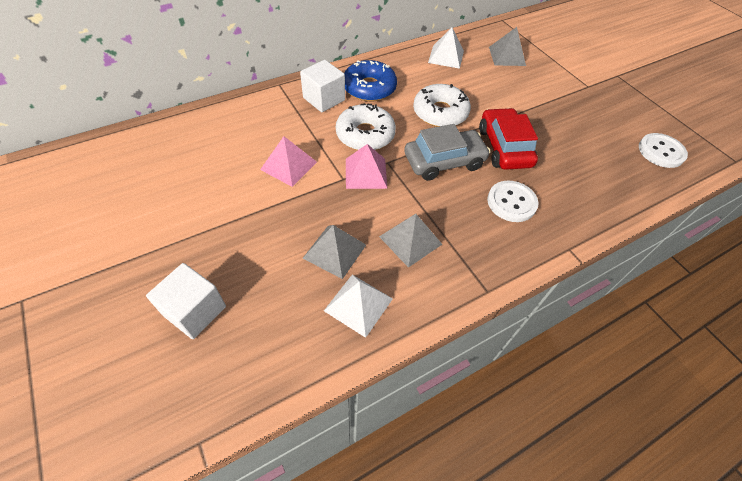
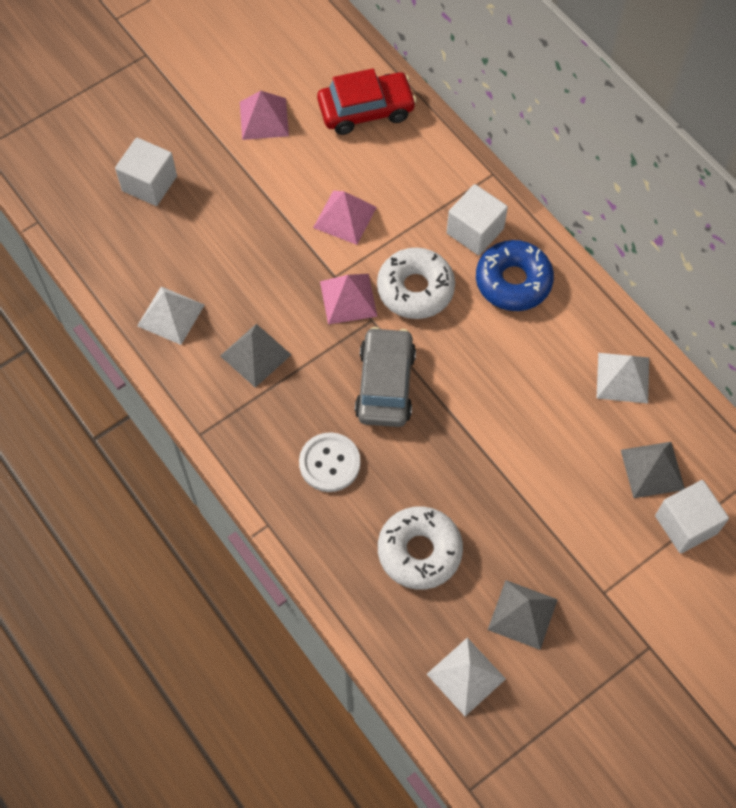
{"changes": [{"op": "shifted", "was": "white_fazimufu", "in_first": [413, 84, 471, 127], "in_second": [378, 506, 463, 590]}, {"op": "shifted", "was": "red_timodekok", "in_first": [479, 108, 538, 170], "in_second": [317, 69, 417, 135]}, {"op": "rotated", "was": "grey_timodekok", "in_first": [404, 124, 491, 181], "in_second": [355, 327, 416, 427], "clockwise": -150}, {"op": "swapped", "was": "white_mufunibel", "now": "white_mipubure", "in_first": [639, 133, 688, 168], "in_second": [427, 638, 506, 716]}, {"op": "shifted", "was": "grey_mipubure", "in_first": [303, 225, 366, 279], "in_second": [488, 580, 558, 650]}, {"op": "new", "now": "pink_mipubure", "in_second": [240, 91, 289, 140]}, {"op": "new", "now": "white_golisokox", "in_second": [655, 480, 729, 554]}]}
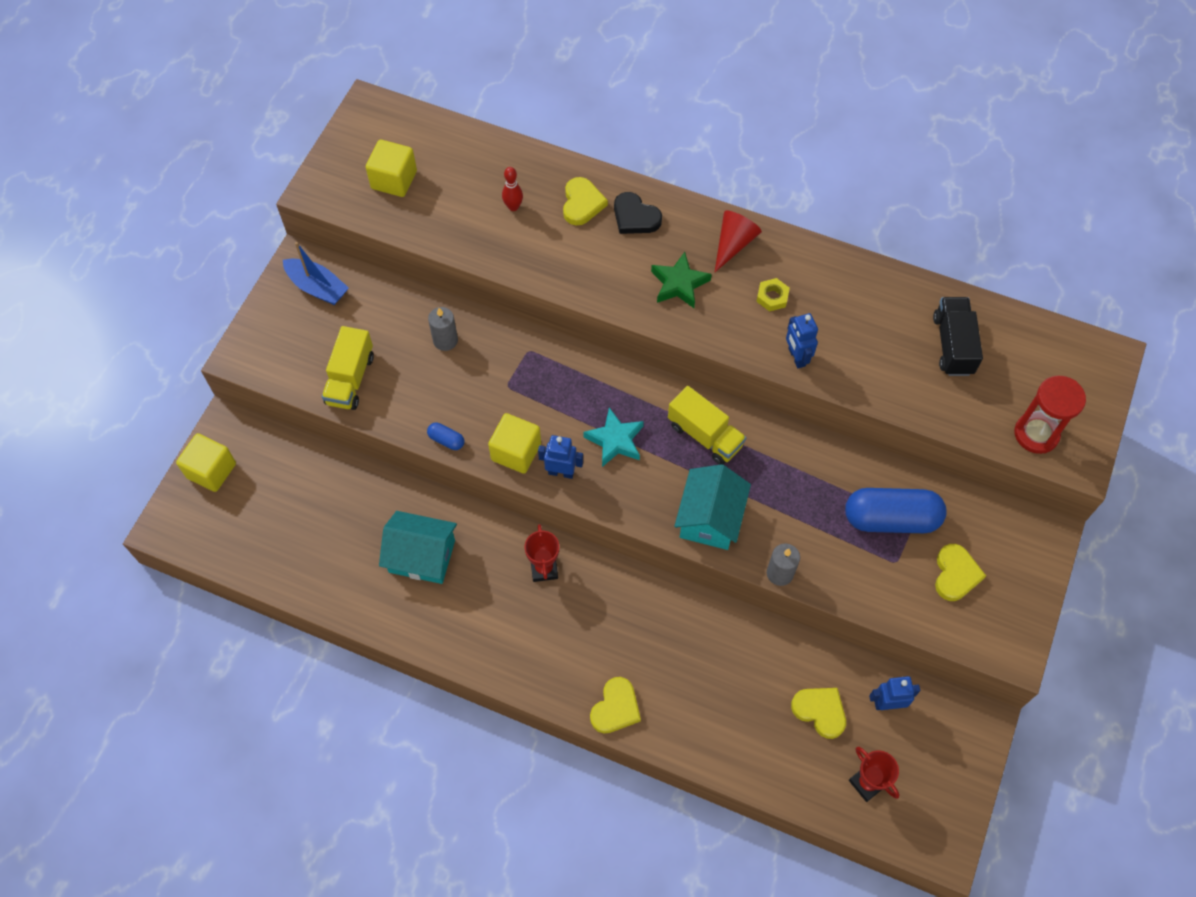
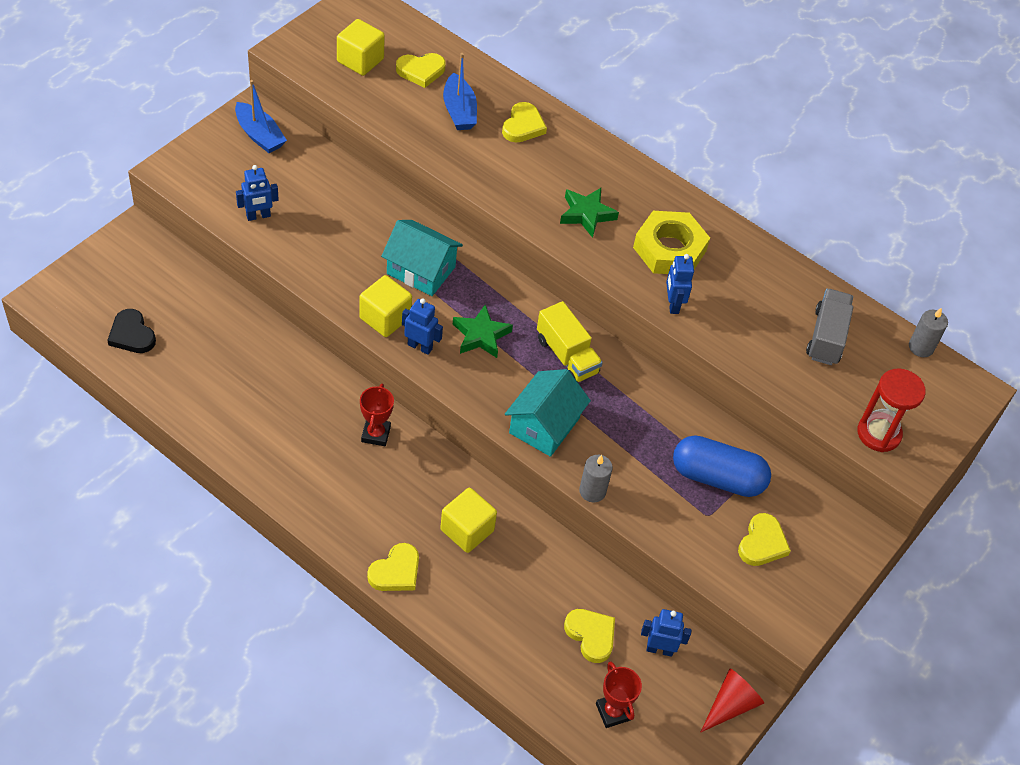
{"changes": [{"op": "swapped", "was": "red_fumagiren", "now": "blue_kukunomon", "in_first": [502, 167, 523, 211], "in_second": [443, 53, 477, 130]}, {"op": "shifted", "was": "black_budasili", "in_first": [614, 192, 662, 234], "in_second": [107, 309, 156, 353]}, {"op": "shifted", "was": "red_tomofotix", "in_first": [714, 211, 762, 273], "in_second": [701, 669, 764, 732]}, {"op": "scaled", "was": "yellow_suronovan", "in_first": [756, 278, 790, 312], "in_second": [633, 211, 710, 274], "ratio": 2.22}, {"op": "repainted", "was": "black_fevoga", "now": "grey_fevoga", "in_first": [933, 297, 983, 376], "in_second": [806, 289, 853, 365]}, {"op": "shifted", "was": "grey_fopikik", "in_first": [428, 307, 458, 351], "in_second": [909, 307, 948, 357]}, {"op": "swapped", "was": "yellow_fevoga", "now": "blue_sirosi", "in_first": [322, 326, 374, 410], "in_second": [236, 165, 279, 221]}, {"op": "repainted", "was": "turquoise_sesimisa", "now": "green_sesimisa", "in_first": [583, 408, 644, 467], "in_second": [453, 305, 513, 358]}, {"op": "gone", "was": "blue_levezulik", "in_first": [427, 423, 464, 450]}, {"op": "shifted", "was": "yellow_golisokox", "in_first": [176, 433, 236, 492], "in_second": [440, 488, 497, 553]}, {"op": "shifted", "was": "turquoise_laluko", "in_first": [379, 511, 457, 584], "in_second": [381, 220, 463, 296]}, {"op": "new", "now": "yellow_budasili", "in_second": [396, 53, 446, 88]}]}
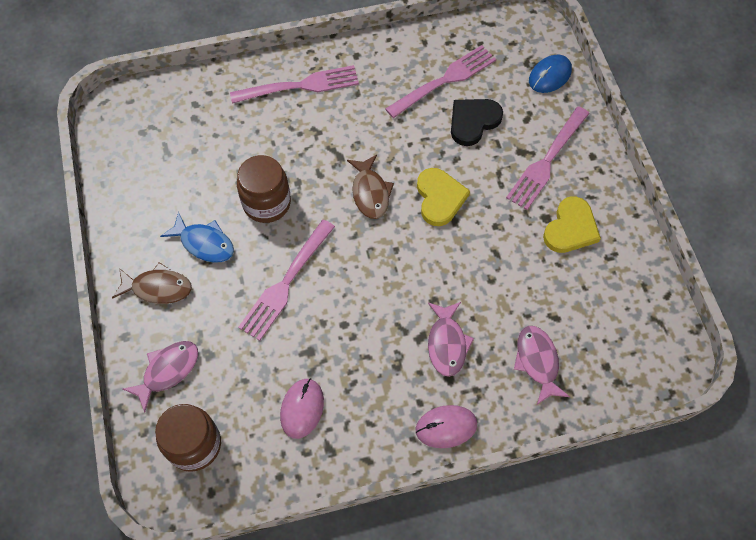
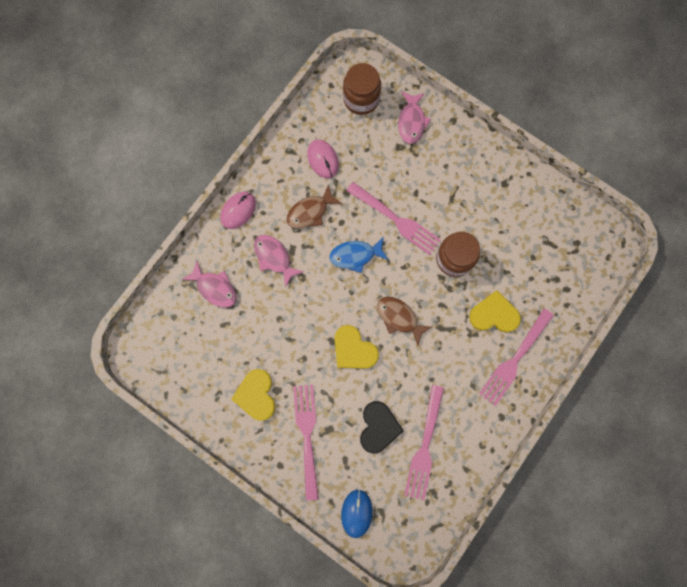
{"changes": [{"op": "shifted", "was": "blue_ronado", "in_first": [160, 212, 234, 263], "in_second": [329, 237, 388, 273]}, {"op": "rotated", "was": "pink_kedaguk", "in_first": [238, 219, 335, 341], "in_second": [346, 182, 441, 255], "clockwise": 135}, {"op": "shifted", "was": "brown_ronado", "in_first": [112, 262, 192, 304], "in_second": [286, 184, 342, 229]}, {"op": "new", "now": "yellow_budasili", "in_second": [469, 290, 521, 332]}]}
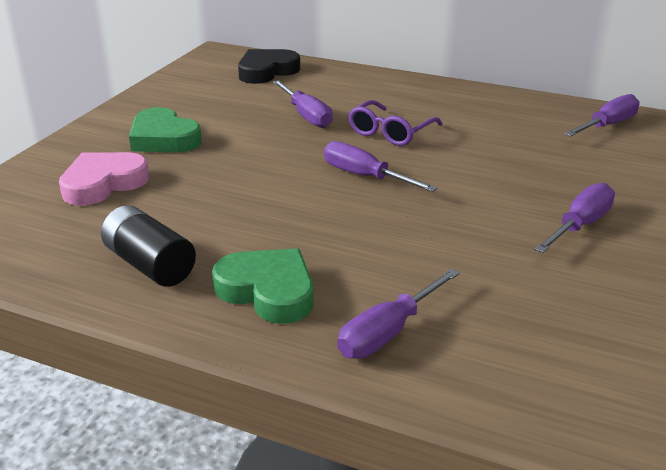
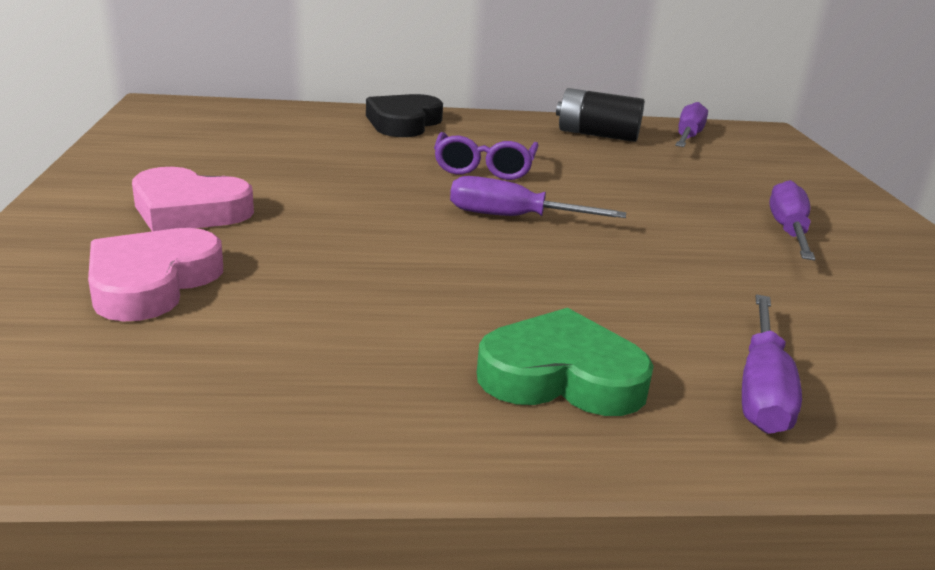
{"changes": [{"op": "shifted", "was": "black_budasili", "in_first": [238, 49, 300, 84], "in_second": [366, 94, 443, 137]}, {"op": "gone", "was": "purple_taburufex", "in_first": [273, 80, 333, 128]}, {"op": "repainted", "was": "green_budasili", "now": "pink_budasili", "in_first": [129, 107, 202, 152], "in_second": [132, 167, 254, 231]}, {"op": "shifted", "was": "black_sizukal", "in_first": [101, 205, 196, 287], "in_second": [556, 88, 644, 142]}]}
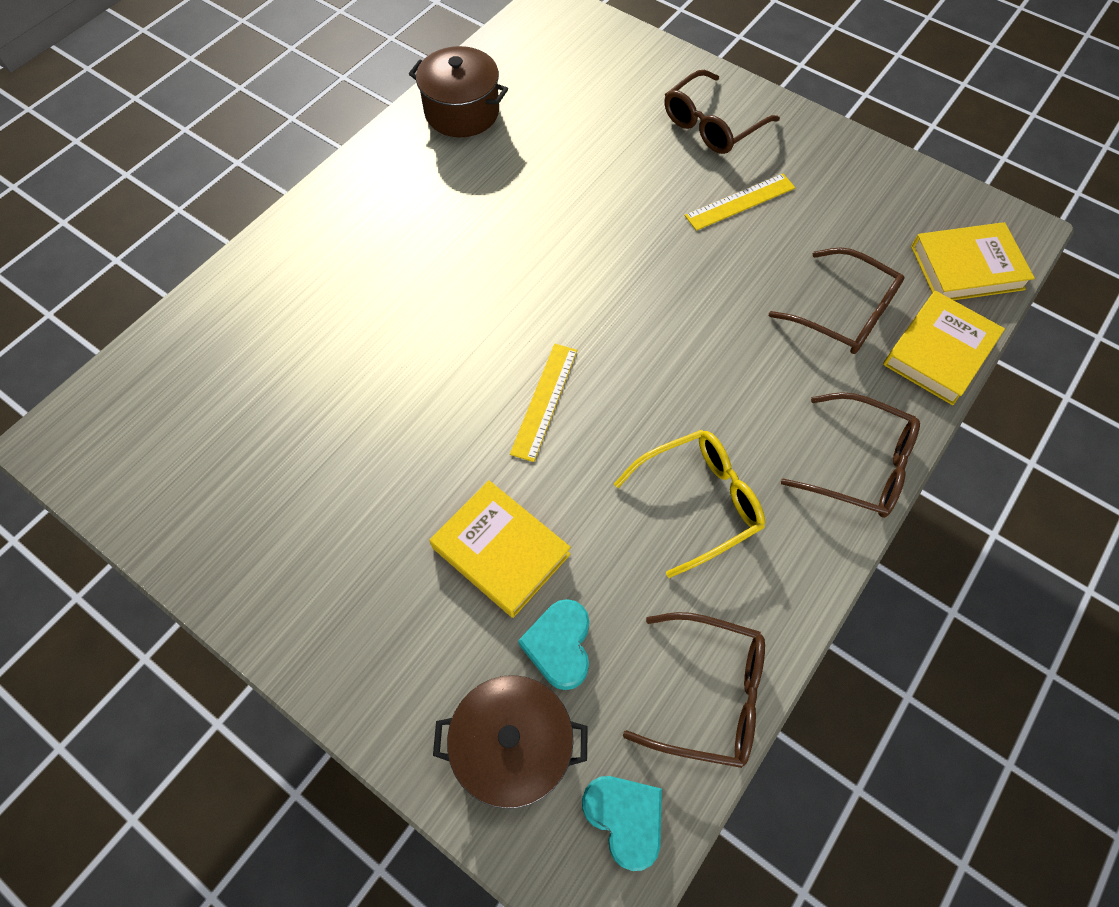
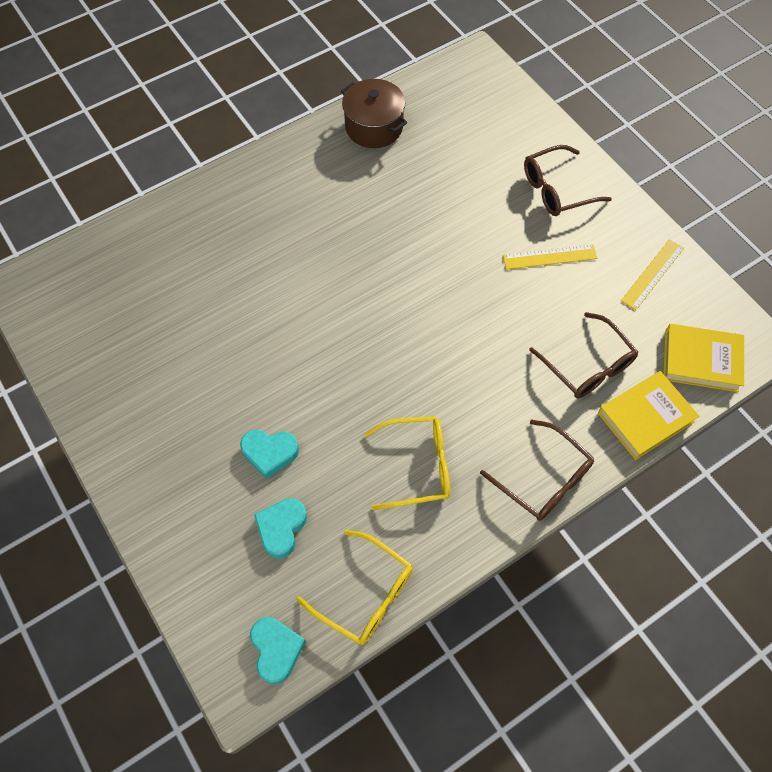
{"changes": [{"op": "shifted", "was": "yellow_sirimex", "in_first": [510, 344, 577, 462], "in_second": [621, 239, 684, 310]}, {"op": "swapped", "was": "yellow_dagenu", "now": "turquoise_budasili", "in_first": [430, 480, 571, 618], "in_second": [240, 430, 299, 479]}, {"op": "repainted", "was": "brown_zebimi", "now": "yellow_zebimi", "in_first": [623, 612, 765, 768], "in_second": [297, 530, 413, 645]}, {"op": "gone", "was": "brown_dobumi", "in_first": [433, 675, 588, 809]}]}
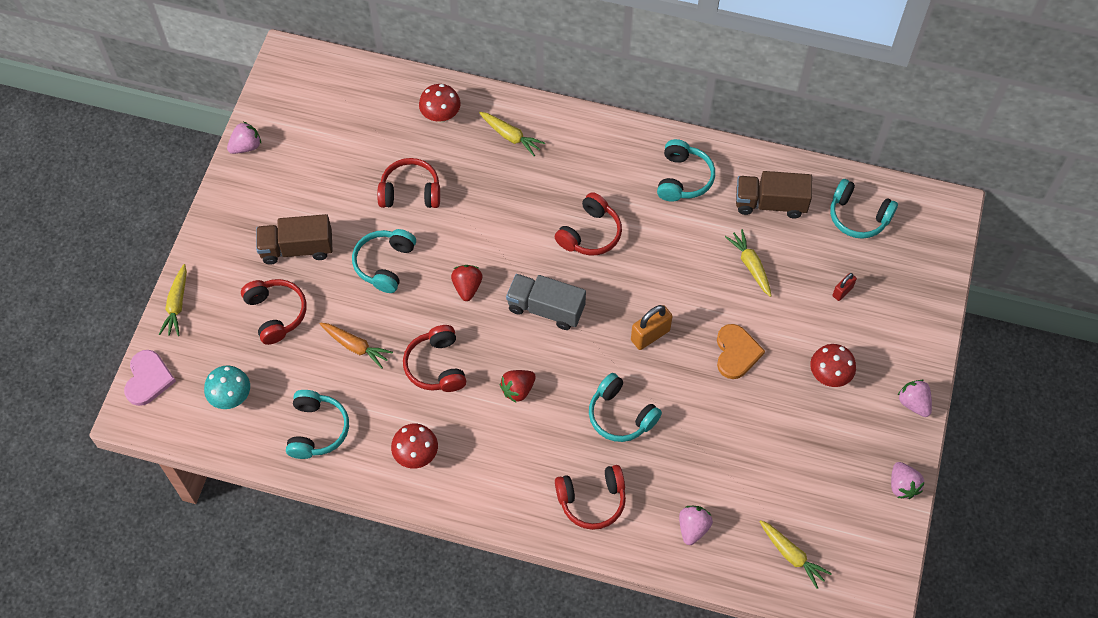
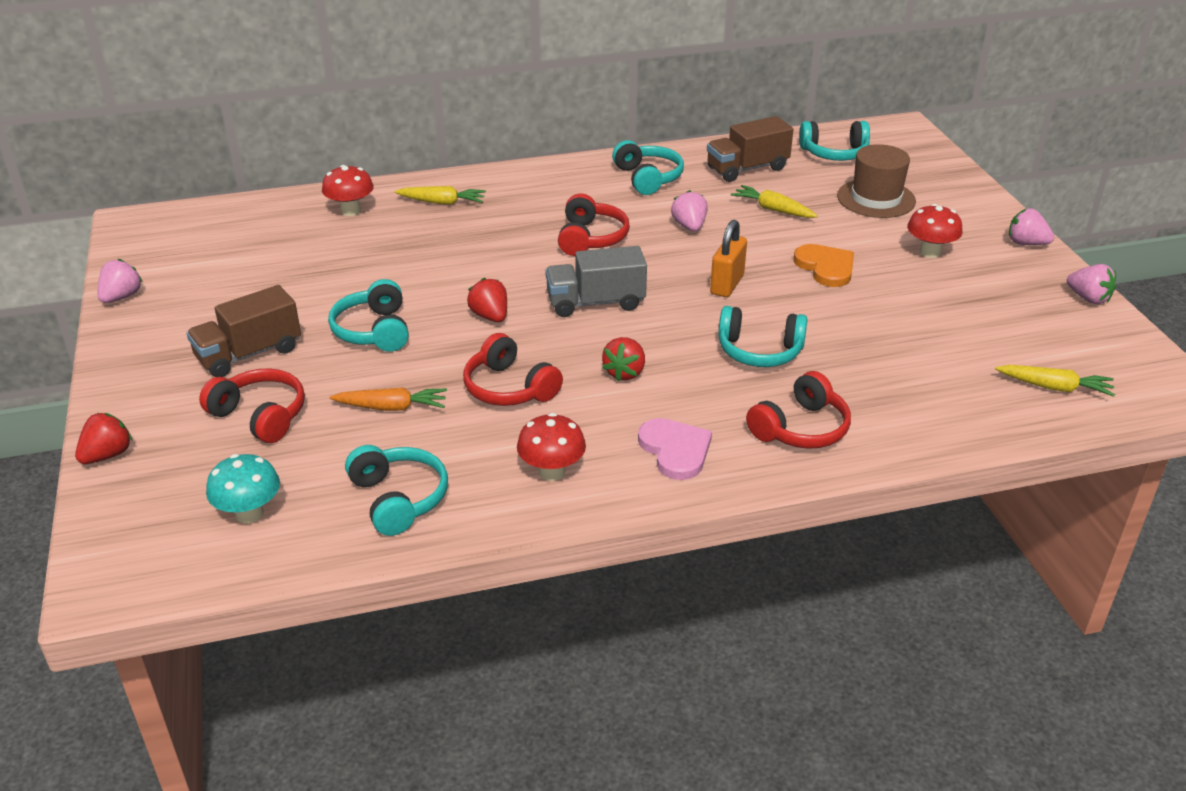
{"changes": [{"op": "gone", "was": "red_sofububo", "in_first": [377, 158, 440, 208]}, {"op": "swapped", "was": "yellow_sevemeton", "now": "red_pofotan", "in_first": [159, 264, 187, 336], "in_second": [75, 413, 132, 464]}, {"op": "swapped", "was": "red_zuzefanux", "now": "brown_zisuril", "in_first": [832, 273, 857, 301], "in_second": [837, 144, 916, 218]}, {"op": "shifted", "was": "pink_budasili", "in_first": [124, 350, 176, 406], "in_second": [638, 418, 712, 480]}, {"op": "shifted", "was": "pink_pofotan", "in_first": [679, 506, 713, 545], "in_second": [671, 190, 708, 231]}]}
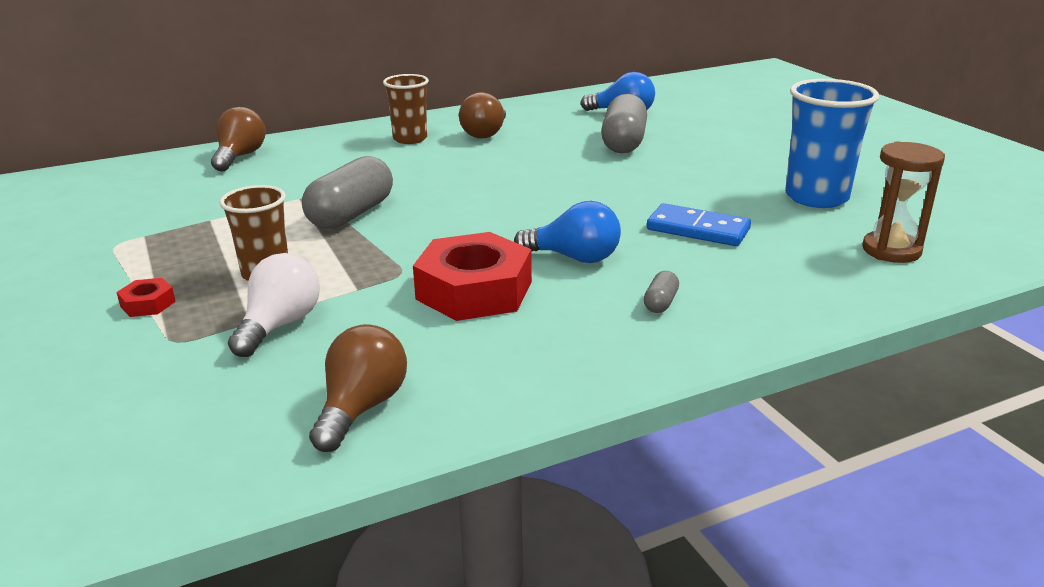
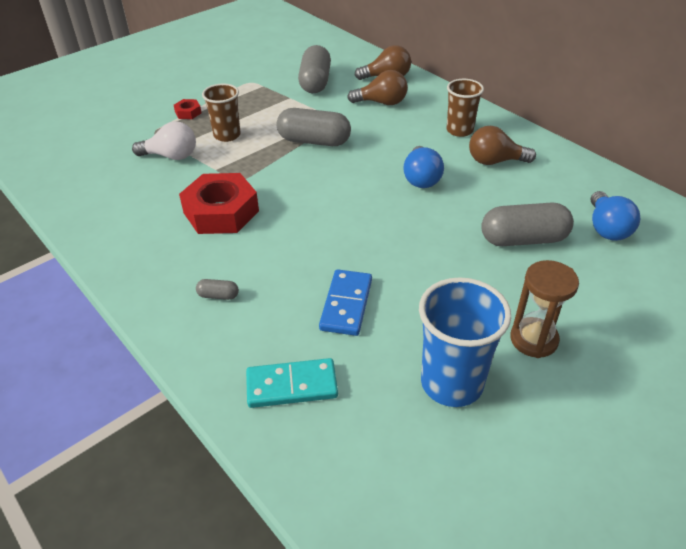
{"changes": [{"op": "shifted", "was": "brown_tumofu", "in_first": [862, 141, 945, 263], "in_second": [510, 260, 579, 358]}, {"op": "shifted", "was": "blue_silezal", "in_first": [514, 201, 621, 263], "in_second": [403, 146, 444, 188]}, {"op": "shifted", "was": "brown_silezal", "in_first": [309, 324, 407, 452], "in_second": [347, 70, 408, 105]}, {"op": "new", "now": "grey_levezulik", "in_second": [298, 45, 331, 93]}, {"op": "new", "now": "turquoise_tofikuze", "in_second": [246, 358, 338, 408]}]}
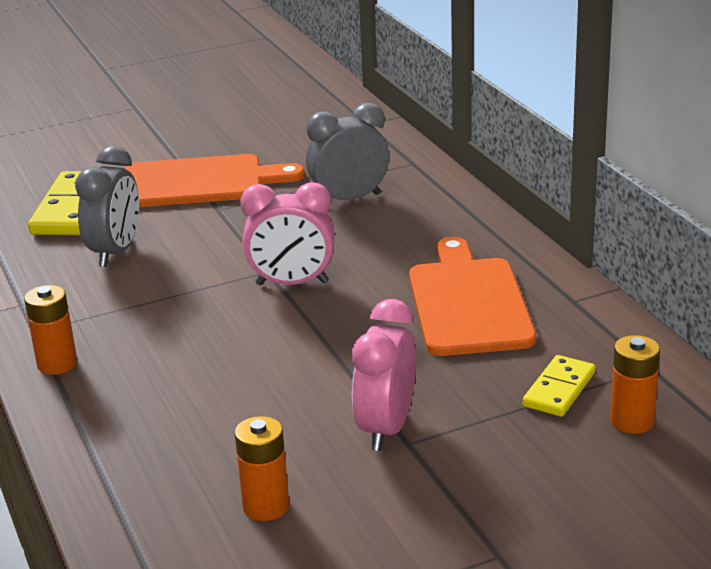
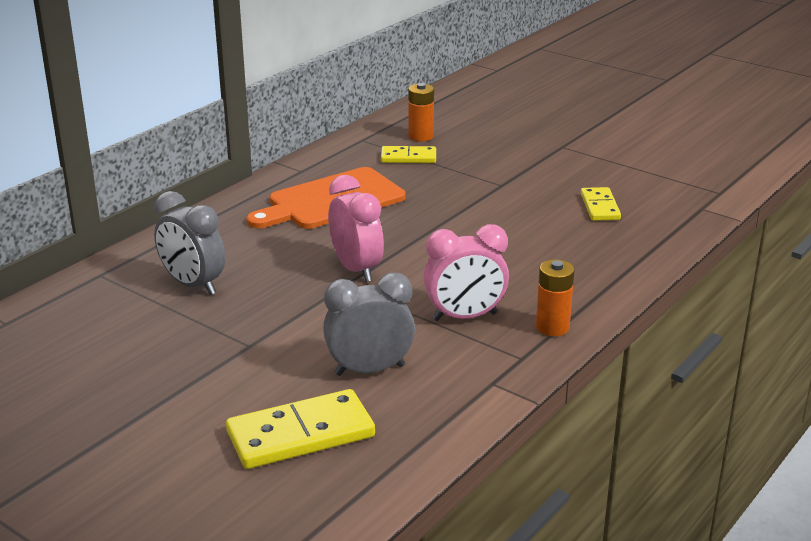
{"changes": [{"op": "gone", "was": "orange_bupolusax", "in_first": [125, 154, 305, 207]}, {"op": "shifted", "was": "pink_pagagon", "in_first": [352, 299, 416, 451], "in_second": [423, 224, 509, 321]}, {"op": "swapped", "was": "orange_sizukal", "now": "yellow_tofikuze", "in_first": [235, 416, 289, 521], "in_second": [581, 187, 621, 221]}]}
